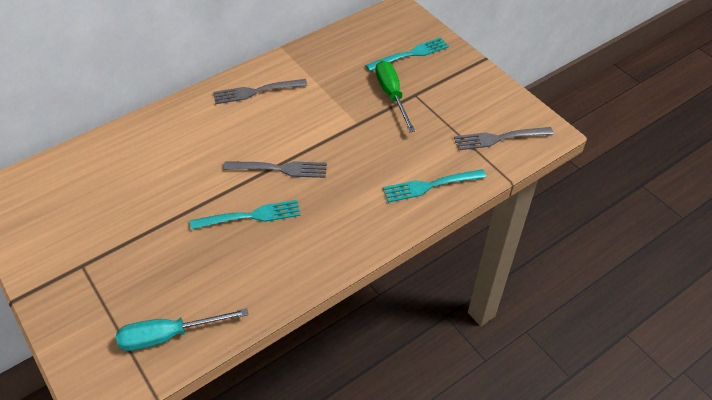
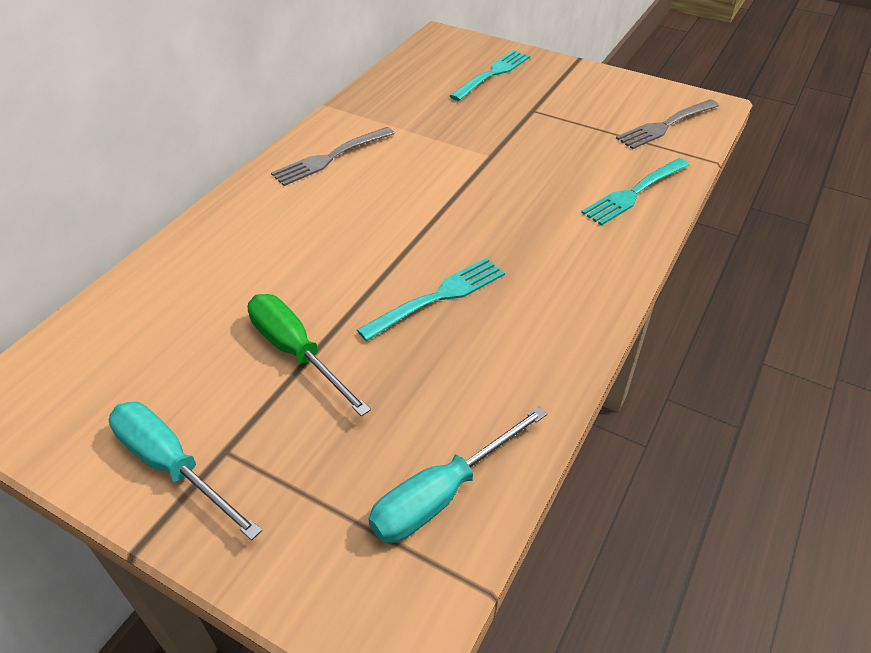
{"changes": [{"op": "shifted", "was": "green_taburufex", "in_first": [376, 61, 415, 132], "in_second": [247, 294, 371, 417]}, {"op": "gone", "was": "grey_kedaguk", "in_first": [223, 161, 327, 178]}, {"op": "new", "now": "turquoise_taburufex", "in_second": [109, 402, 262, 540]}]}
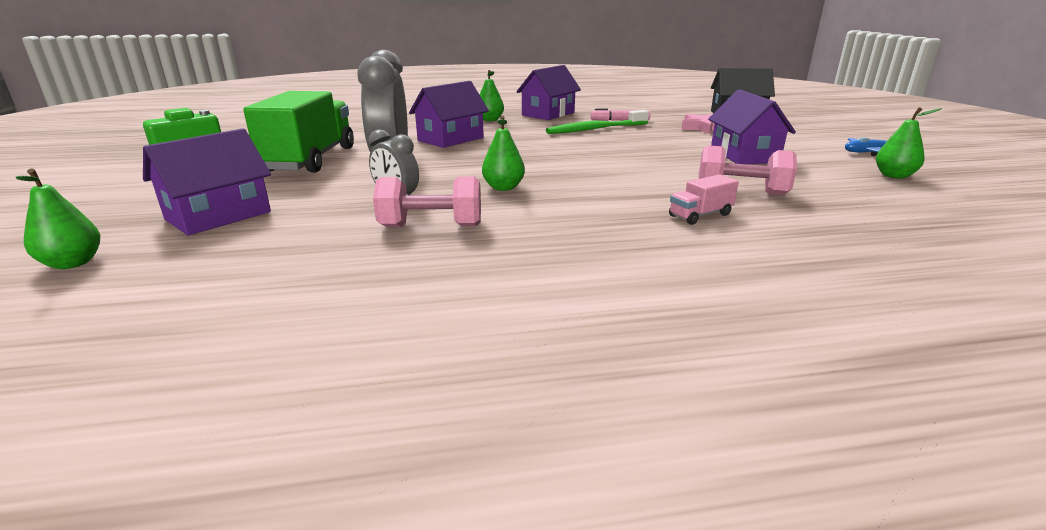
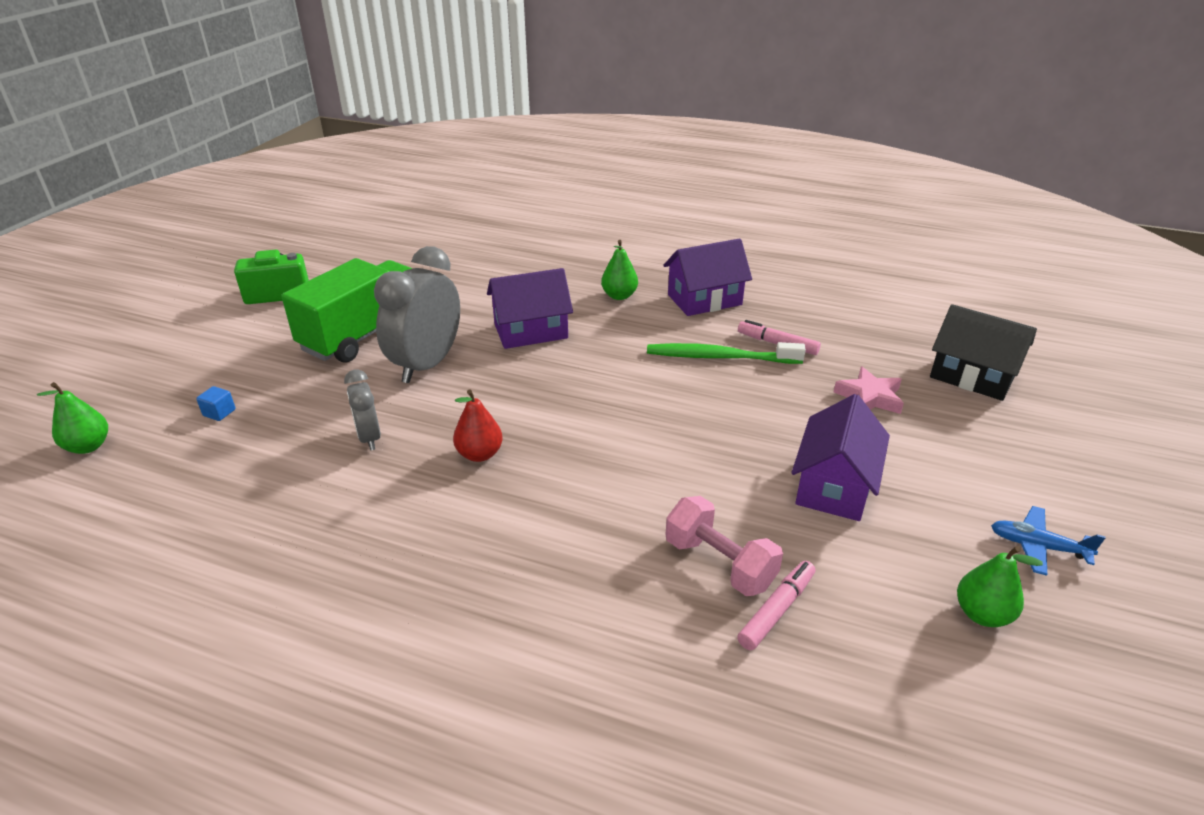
{"changes": [{"op": "repainted", "was": "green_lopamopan", "now": "red_lopamopan", "in_first": [482, 115, 525, 191], "in_second": [453, 390, 503, 462]}, {"op": "swapped", "was": "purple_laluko", "now": "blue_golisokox", "in_first": [143, 128, 271, 235], "in_second": [196, 386, 236, 421]}, {"op": "gone", "was": "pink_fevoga", "in_first": [669, 174, 739, 225]}, {"op": "gone", "was": "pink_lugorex", "in_first": [373, 176, 481, 227]}, {"op": "new", "now": "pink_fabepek", "in_second": [737, 561, 815, 650]}]}
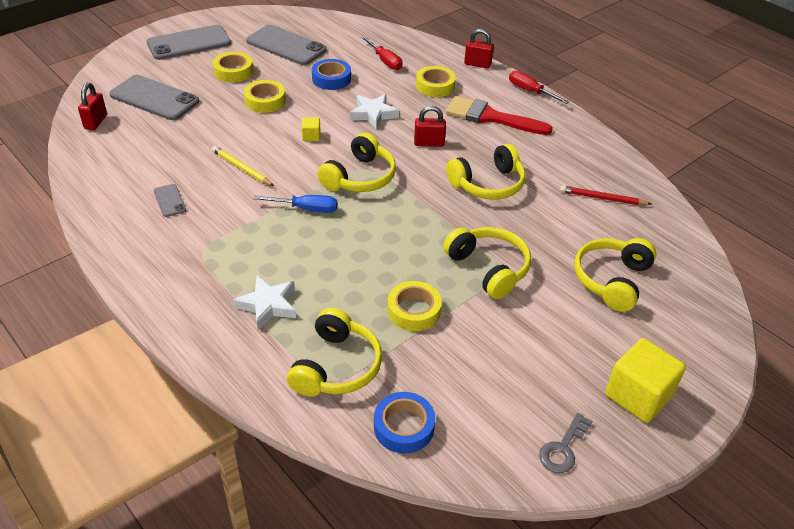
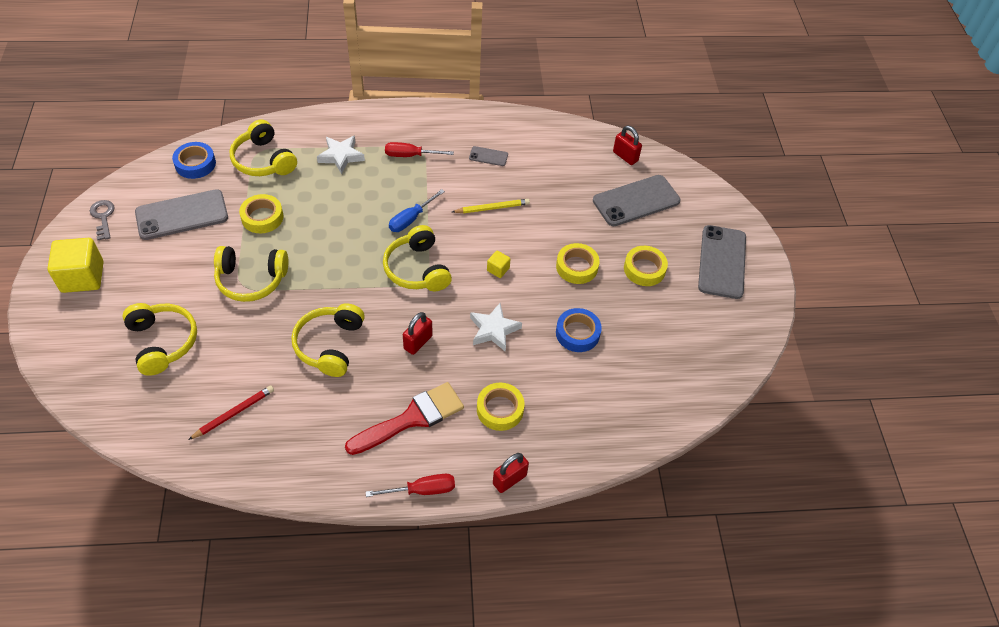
{"changes": [{"op": "shifted", "was": "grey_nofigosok", "in_first": [246, 25, 327, 65], "in_second": [135, 189, 228, 240]}, {"op": "shifted", "was": "red_taburufex", "in_first": [361, 36, 402, 70], "in_second": [385, 142, 454, 157]}]}
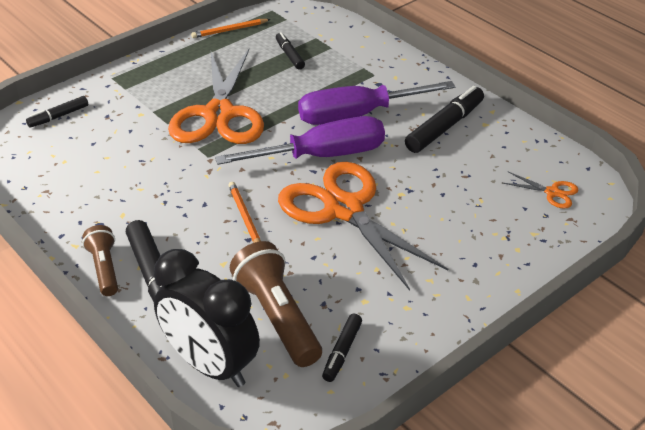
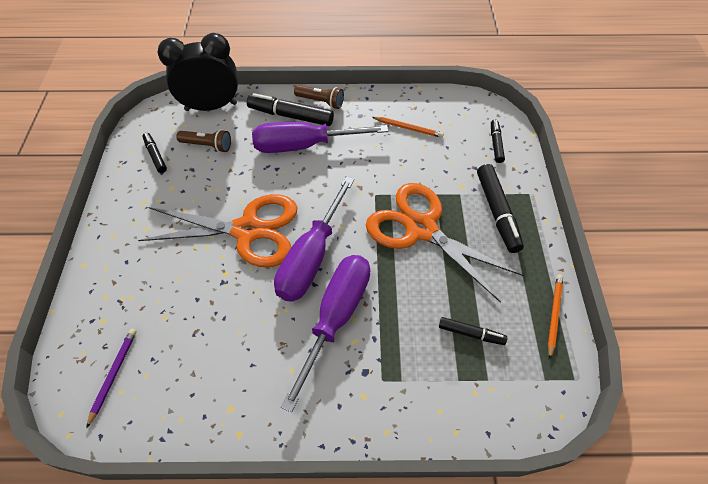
{"changes": [{"op": "shifted", "was": "black_fabepek", "in_first": [405, 86, 484, 153], "in_second": [477, 164, 524, 253]}, {"op": "swapped", "was": "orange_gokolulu", "now": "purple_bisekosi", "in_first": [503, 172, 578, 209], "in_second": [86, 329, 137, 428]}, {"op": "shifted", "was": "orange_bisekosi", "in_first": [228, 182, 261, 243], "in_second": [372, 117, 444, 138]}, {"op": "scaled", "was": "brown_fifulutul", "in_first": [230, 241, 322, 367], "in_second": [176, 129, 231, 152], "ratio": 0.6}, {"op": "new", "now": "purple_taburufex", "in_second": [252, 122, 388, 153]}]}
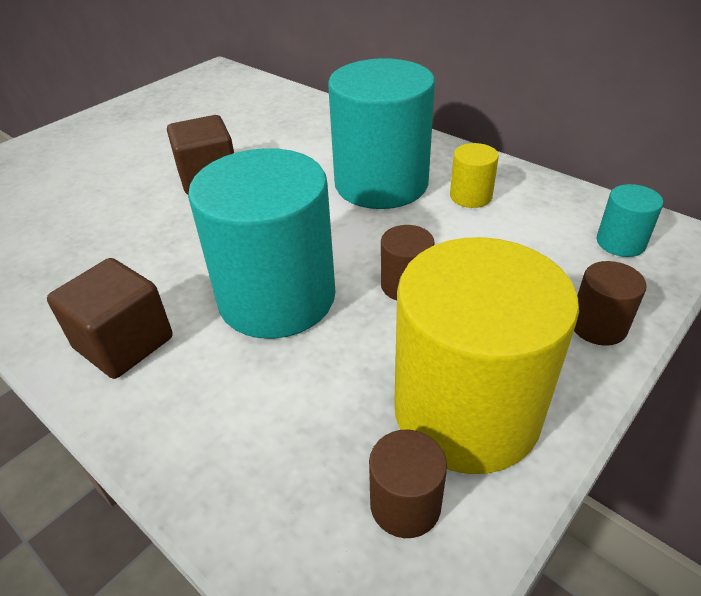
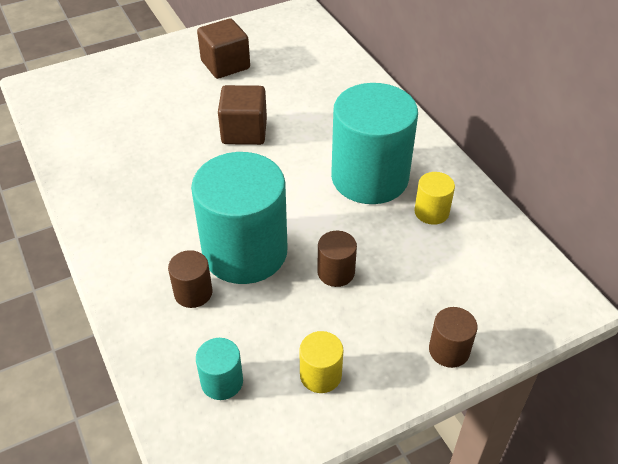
{"changes": [{"op": "shifted", "was": "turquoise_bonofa", "in_first": [597, 184, 663, 257], "in_second": [196, 338, 243, 400]}, {"op": "scaled", "was": "yellow_bonofa", "in_first": [394, 237, 579, 474], "in_second": [299, 331, 343, 393], "ratio": 0.43}, {"op": "shifted", "was": "brown_golisokox", "in_first": [47, 258, 172, 379], "in_second": [197, 18, 250, 79]}, {"op": "shifted", "was": "brown_bonofa", "in_first": [369, 429, 447, 538], "in_second": [168, 250, 212, 308]}]}
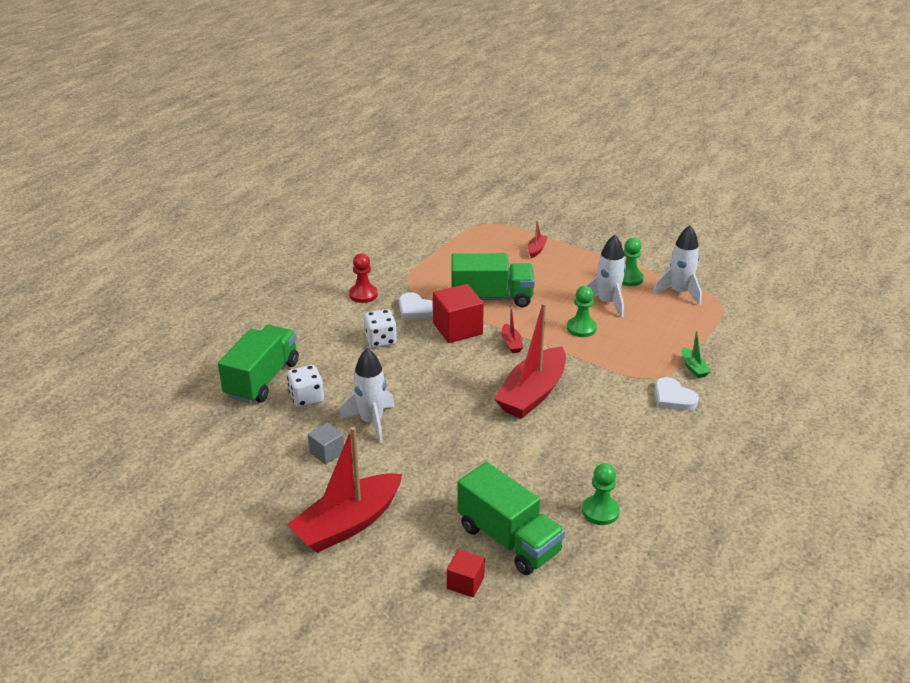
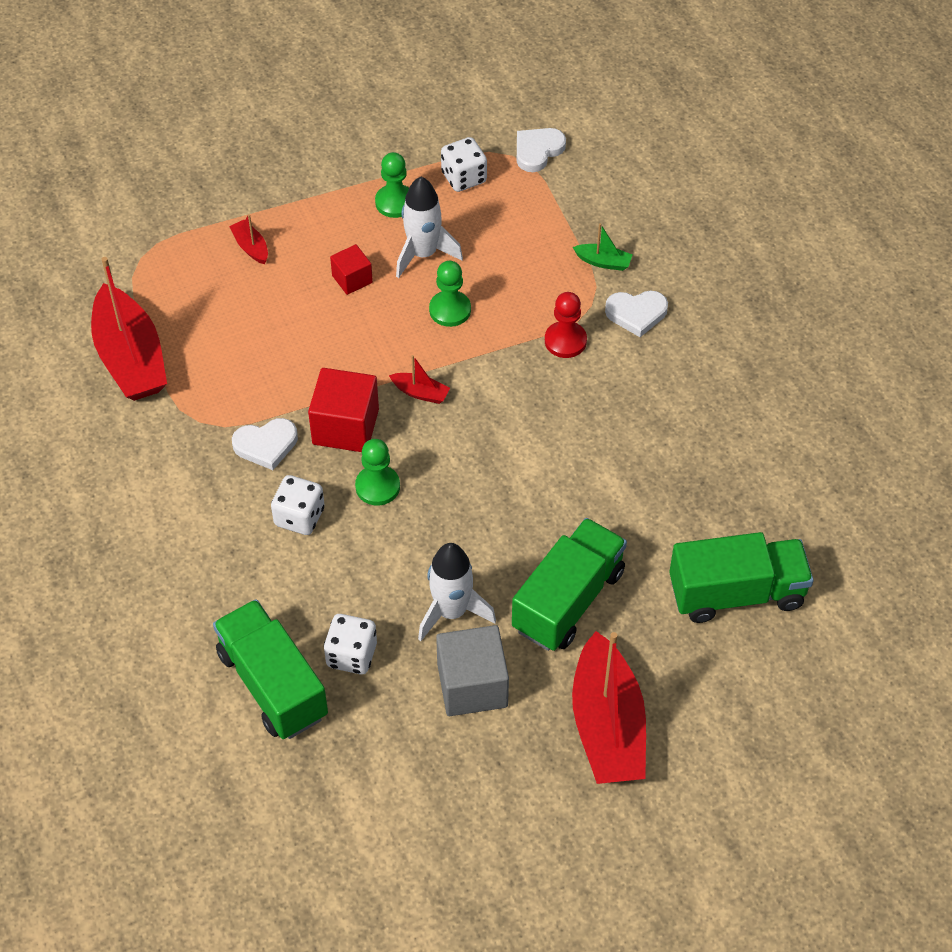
{"changes": [{"op": "swapped", "was": "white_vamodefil", "now": "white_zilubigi", "in_first": [653, 225, 702, 306], "in_second": [441, 137, 487, 192]}, {"op": "shifted", "was": "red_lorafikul", "in_first": [349, 253, 378, 303], "in_second": [545, 292, 587, 358]}, {"op": "shifted", "was": "green_fevoga", "in_first": [451, 253, 535, 307], "in_second": [512, 518, 627, 651]}, {"op": "shifted", "was": "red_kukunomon", "in_first": [494, 303, 566, 419], "in_second": [91, 257, 167, 401]}, {"op": "scaled", "was": "grey_golisokox", "in_first": [308, 423, 344, 465], "in_second": [436, 625, 509, 716], "ratio": 1.76}, {"op": "shifted", "was": "green_lorafikul", "in_first": [582, 463, 620, 525], "in_second": [355, 439, 400, 506]}, {"op": "shifted", "was": "red_golisokox", "in_first": [447, 549, 485, 597], "in_second": [330, 244, 373, 295]}, {"op": "new", "now": "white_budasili", "in_second": [517, 128, 566, 172]}]}
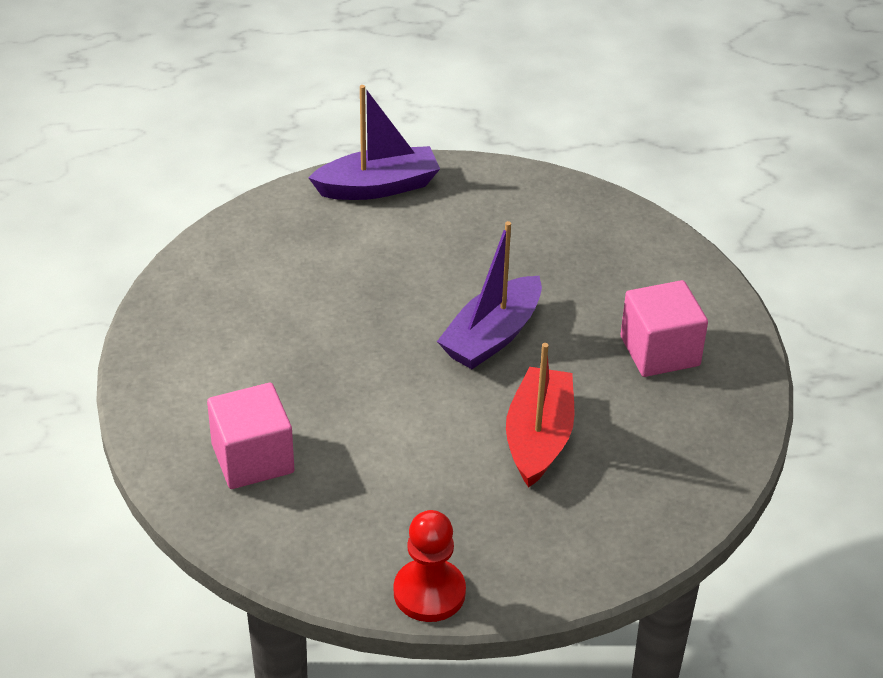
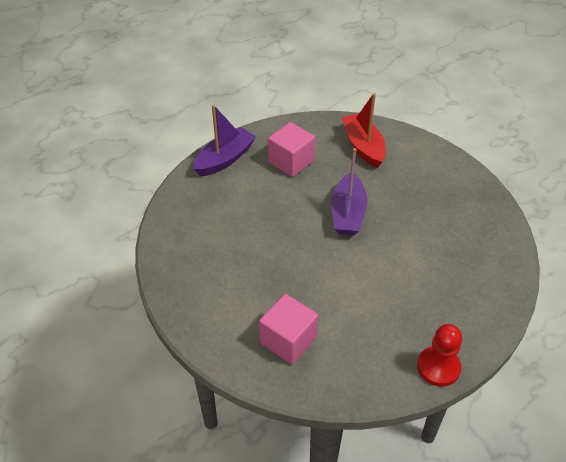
{"changes": [{"op": "shifted", "was": "pink_golisokox", "in_first": [620, 280, 708, 377], "in_second": [268, 122, 315, 177]}, {"op": "shifted", "was": "red_kukunomon", "in_first": [506, 343, 574, 488], "in_second": [341, 93, 386, 168]}]}
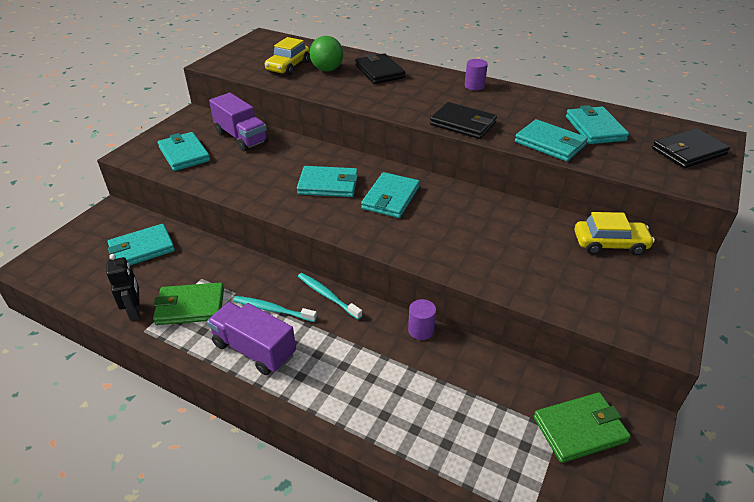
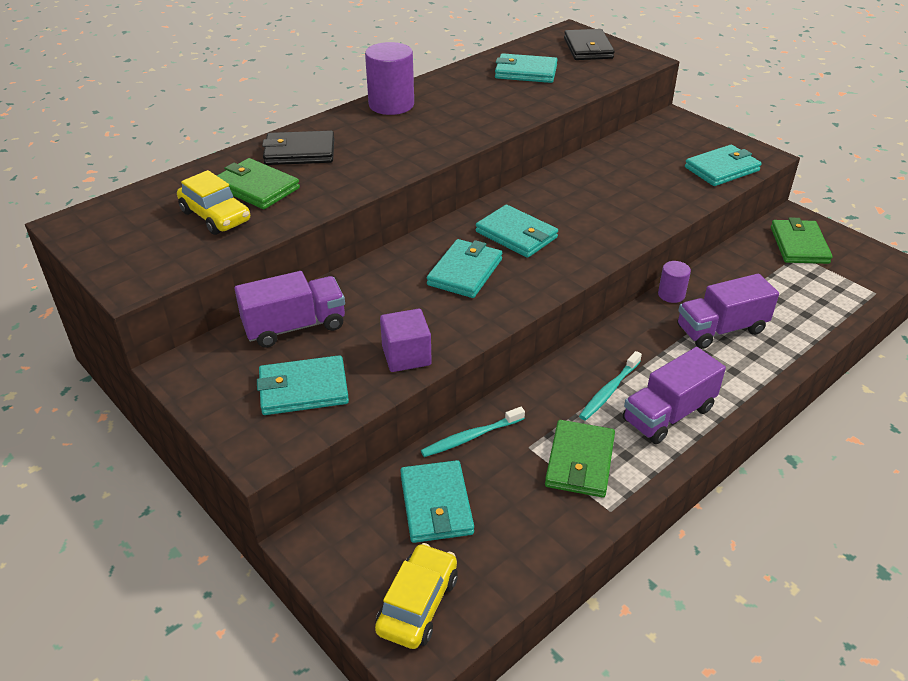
{"changes": [{"op": "swapped", "was": "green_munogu", "now": "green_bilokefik", "in_first": [310, 36, 343, 72], "in_second": [217, 158, 300, 209]}, {"op": "scaled", "was": "purple_bonofa", "in_first": [465, 59, 488, 91], "in_second": [365, 42, 414, 115], "ratio": 1.84}, {"op": "gone", "was": "black_bilokefik", "in_first": [430, 102, 497, 139]}, {"op": "shifted", "was": "turquoise_bilokefik", "in_first": [515, 119, 588, 162], "in_second": [685, 145, 762, 186]}, {"op": "shifted", "was": "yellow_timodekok", "in_first": [575, 212, 655, 256], "in_second": [375, 543, 458, 649]}, {"op": "gone", "was": "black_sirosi", "in_first": [106, 254, 140, 321]}, {"op": "shifted", "was": "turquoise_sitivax", "in_first": [298, 273, 363, 320], "in_second": [421, 407, 525, 457]}, {"op": "new", "now": "purple_fevoga", "in_second": [677, 274, 779, 349]}, {"op": "new", "now": "purple_golisokox", "in_second": [380, 309, 432, 372]}]}
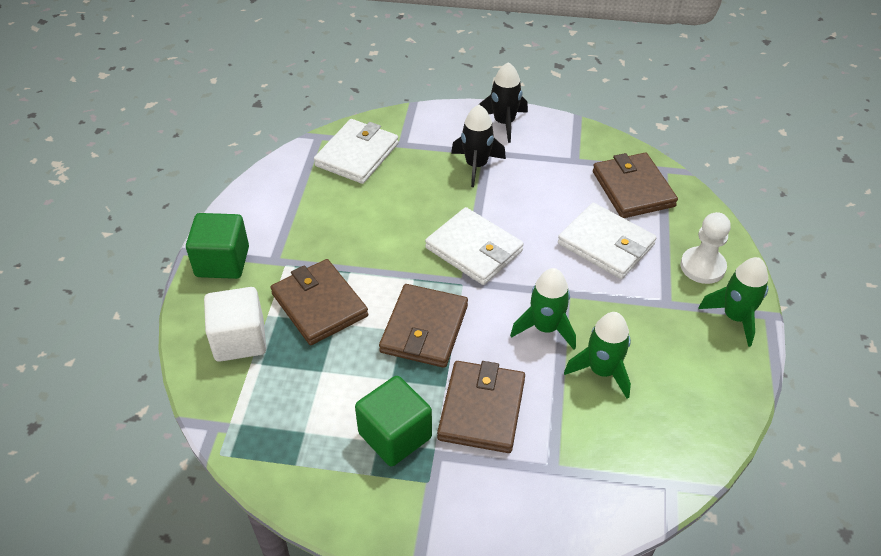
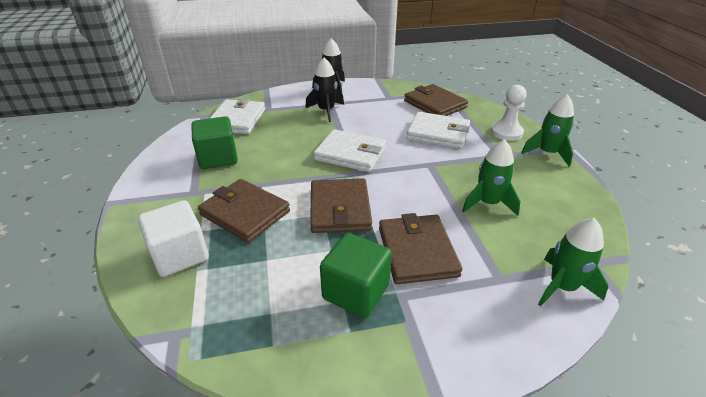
{"changes": [{"op": "shifted", "was": "green_golisokox", "in_first": [186, 213, 249, 279], "in_second": [191, 116, 238, 169]}, {"op": "shifted", "was": "green_vamodefil", "in_first": [510, 268, 576, 349], "in_second": [538, 218, 608, 306]}]}
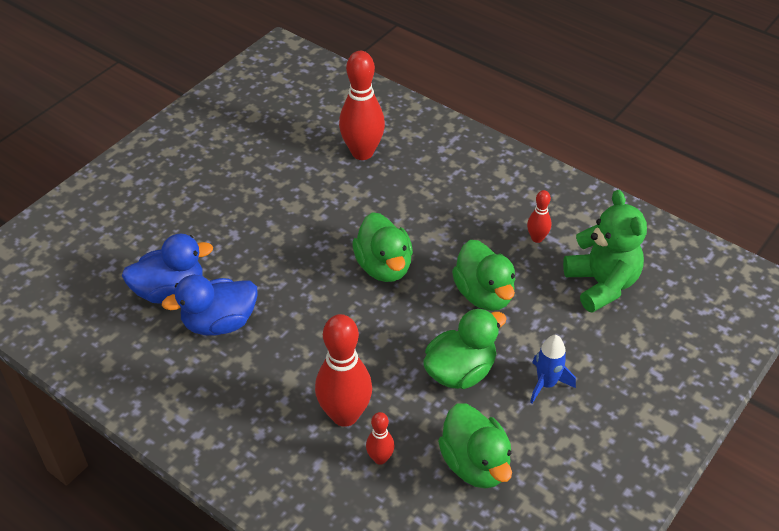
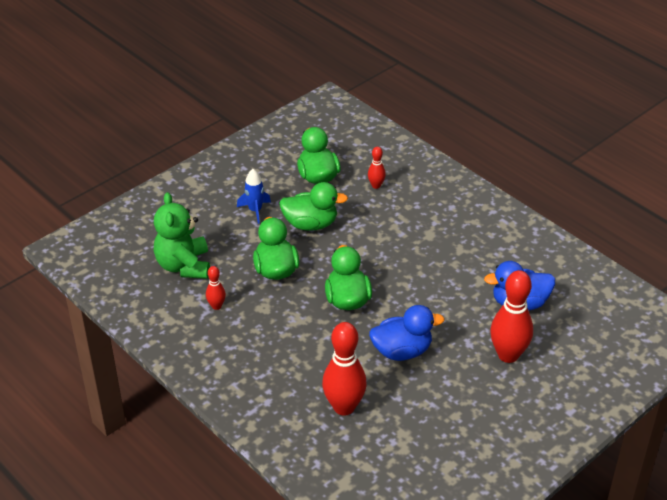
{"changes": [{"op": "shifted", "was": "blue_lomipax", "in_first": [162, 275, 258, 336], "in_second": [369, 305, 445, 361]}, {"op": "rotated", "was": "green_lomipax", "in_first": [423, 308, 507, 389], "in_second": [279, 182, 348, 231], "clockwise": -150}, {"op": "shifted", "was": "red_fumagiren", "in_first": [315, 314, 372, 427], "in_second": [490, 270, 533, 363]}]}
